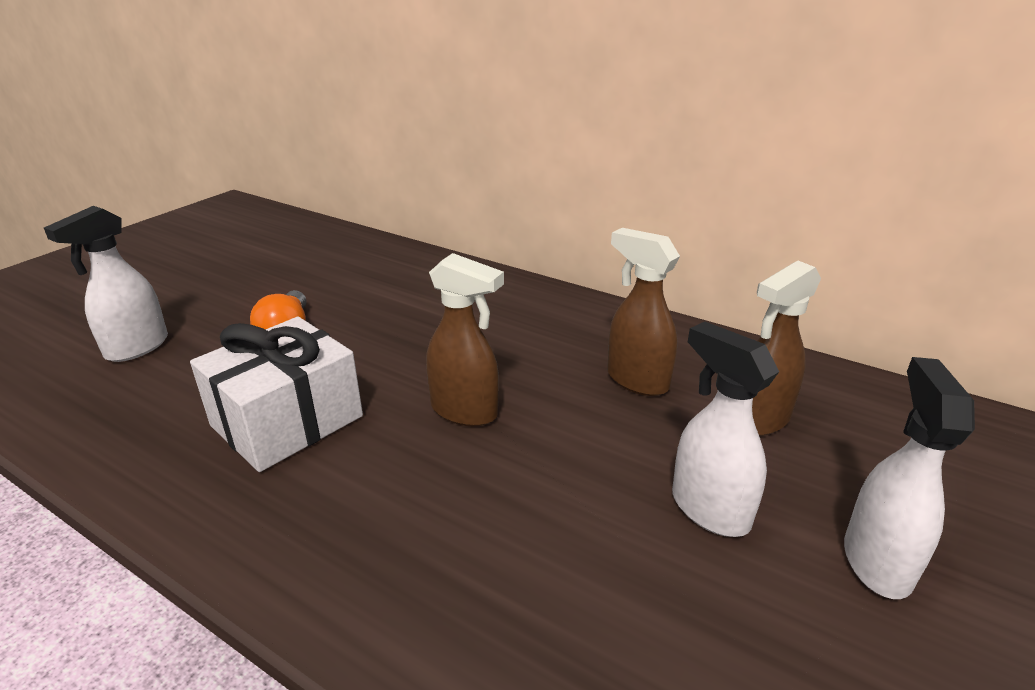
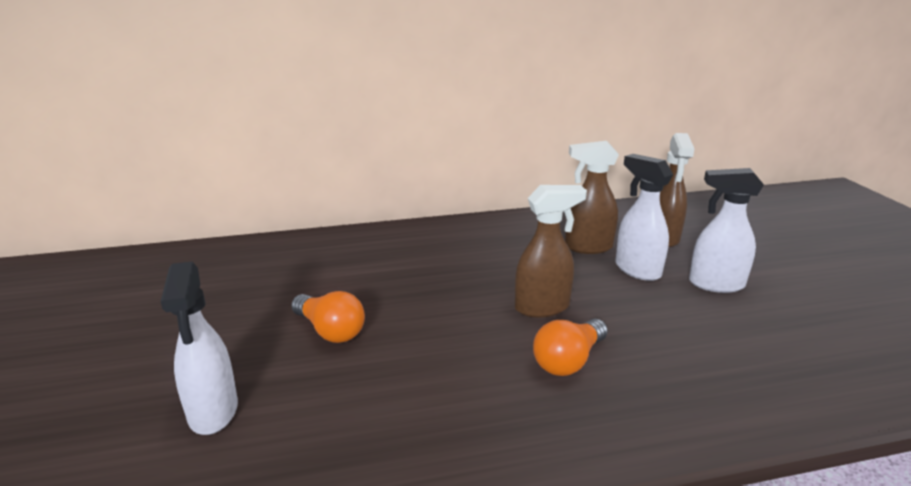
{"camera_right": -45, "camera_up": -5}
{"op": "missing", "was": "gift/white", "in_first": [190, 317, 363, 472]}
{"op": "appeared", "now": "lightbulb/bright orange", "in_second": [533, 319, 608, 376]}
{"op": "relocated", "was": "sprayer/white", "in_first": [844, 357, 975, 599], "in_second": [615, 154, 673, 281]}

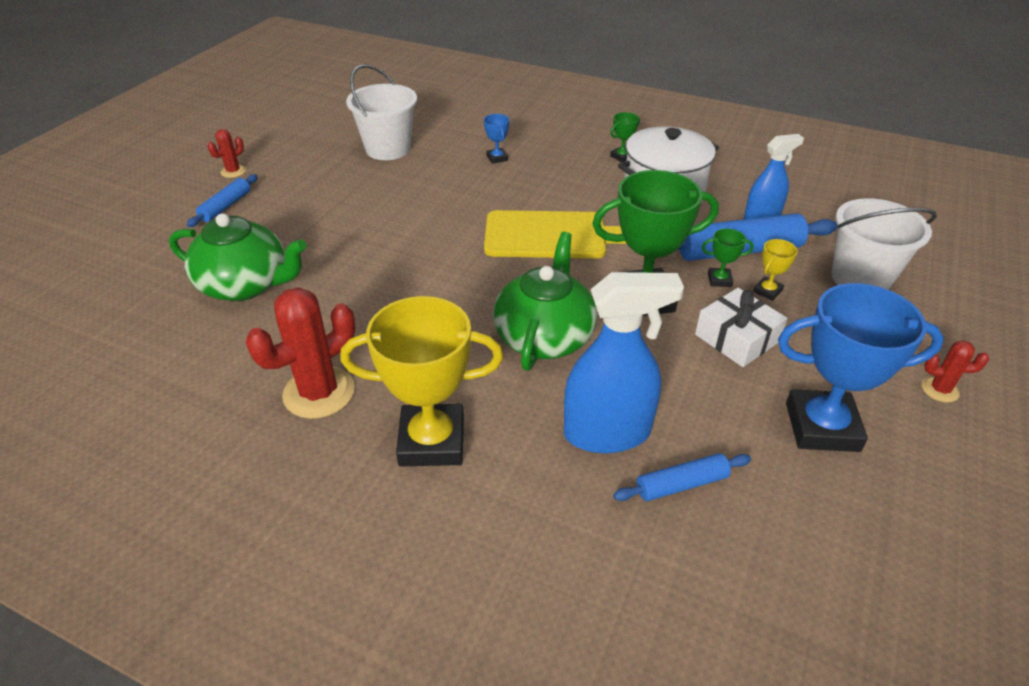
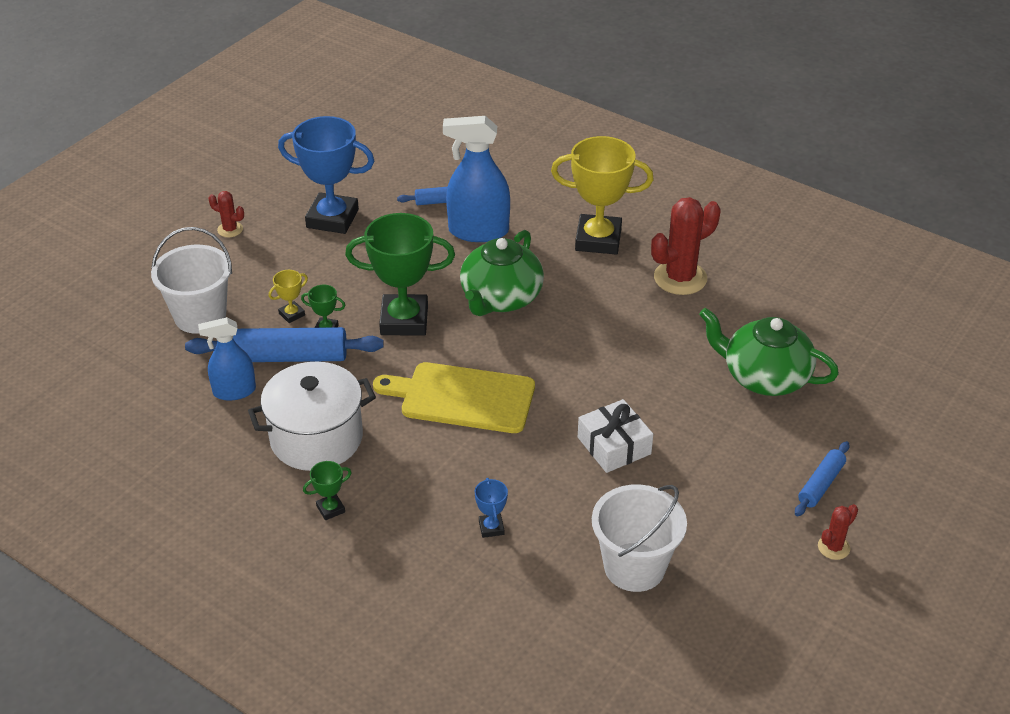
{"camera_right": -170, "camera_up": 0}
{"op": "relocated", "was": "gift/white", "in_first": [695, 288, 788, 367], "in_second": [578, 399, 653, 473]}

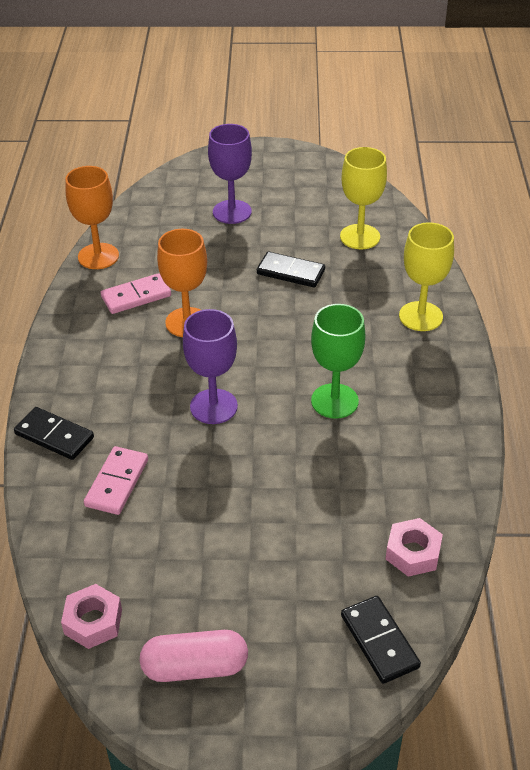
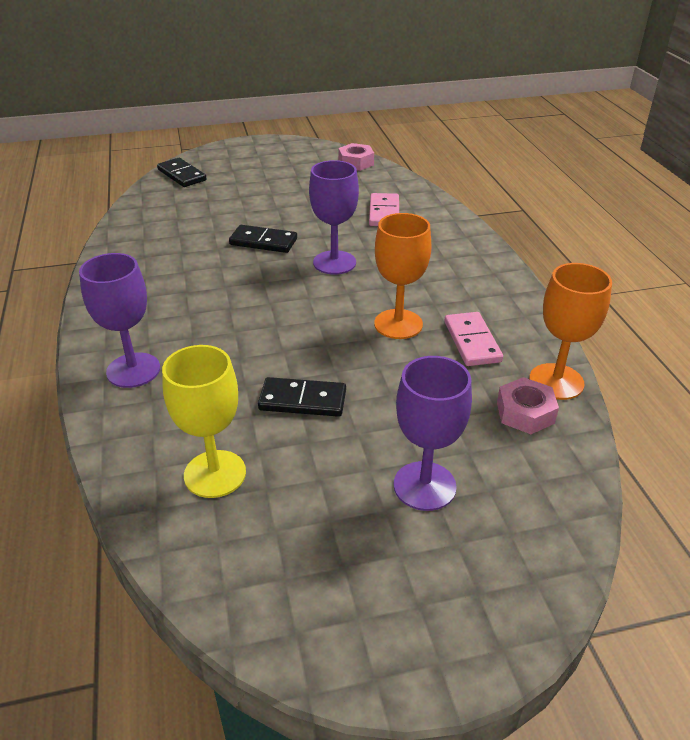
{"camera_right": 165, "camera_up": -5}
{"op": "missing", "was": "pill shape/pink", "in_first": [140, 630, 248, 682]}
{"op": "missing", "was": "goblet/leaf-green", "in_first": [311, 304, 365, 419]}
{"op": "relocated", "was": "domino/black", "in_first": [14, 407, 94, 460], "in_second": [229, 225, 297, 253]}
{"op": "relocated", "was": "hex nut/pink", "in_first": [386, 518, 443, 577], "in_second": [497, 377, 559, 434]}
{"op": "colour", "was": "goblet/yellow", "now": "goblet/royal purple", "in_first": [399, 222, 454, 331], "in_second": [79, 253, 160, 388]}
{"op": "spun", "was": "domino/pink", "in_first": [101, 273, 171, 314], "in_second": [445, 312, 503, 366], "clockwise": -60}

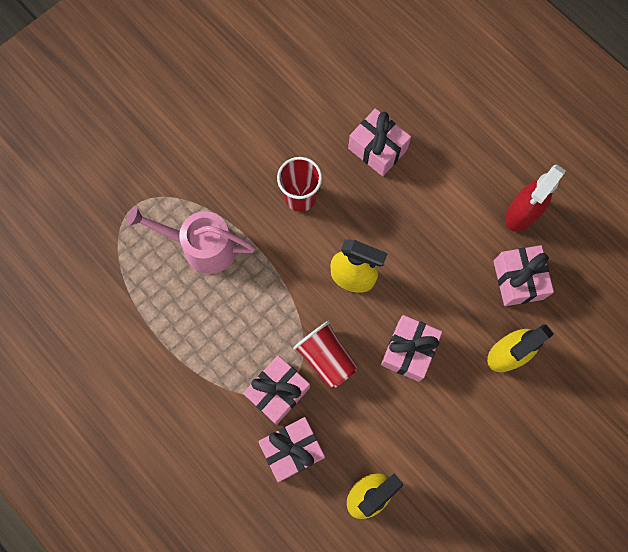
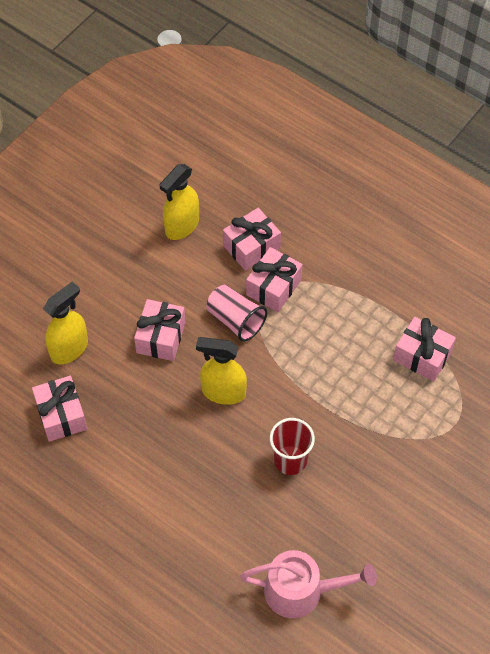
{"camera_right": 170, "camera_up": -15}
{"op": "missing", "was": "sprayer/red", "in_first": [505, 164, 566, 232]}
{"op": "relocated", "was": "watering can/pink", "in_first": [126, 206, 255, 274], "in_second": [240, 550, 377, 618]}
{"op": "relocated", "was": "gift/pink", "in_first": [348, 108, 411, 176], "in_second": [393, 317, 456, 382]}
{"op": "colour", "was": "cup/red", "now": "cup/pink", "in_first": [293, 321, 358, 388], "in_second": [207, 285, 267, 342]}

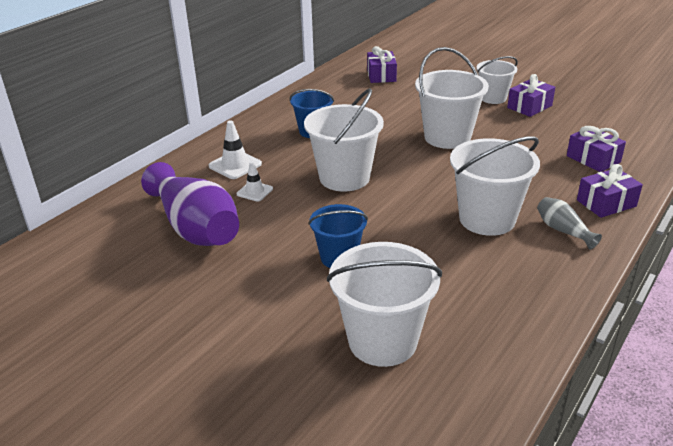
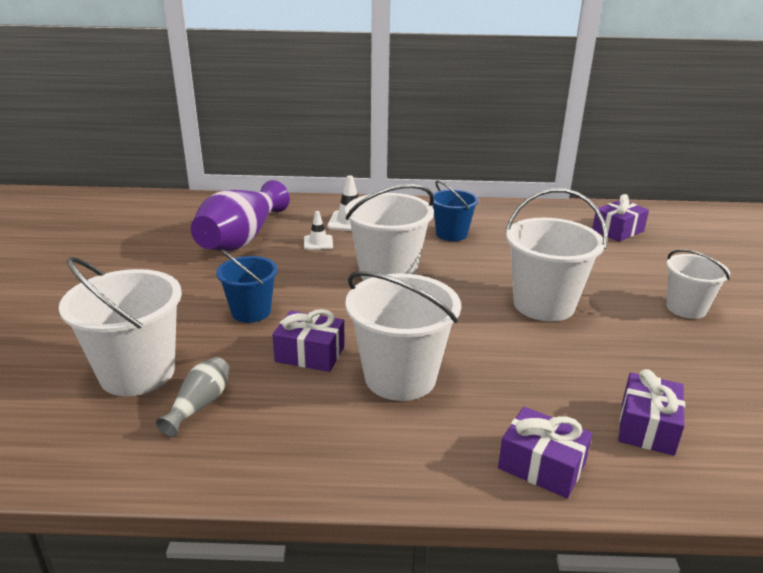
{"camera_right": 55, "camera_up": -5}
{"op": "relocated", "was": "gift/royal purple", "in_first": [507, 74, 555, 117], "in_second": [273, 309, 345, 372]}
{"op": "relocated", "was": "tall vase/grey", "in_first": [537, 197, 602, 249], "in_second": [155, 357, 230, 437]}

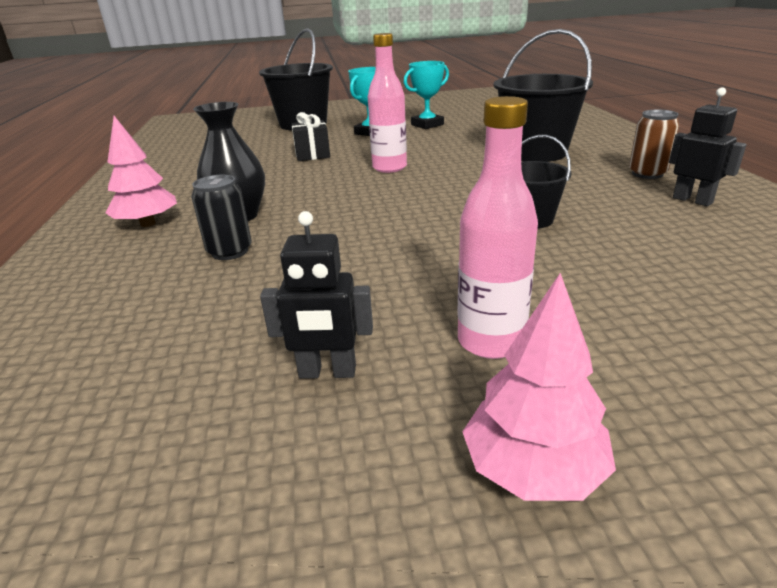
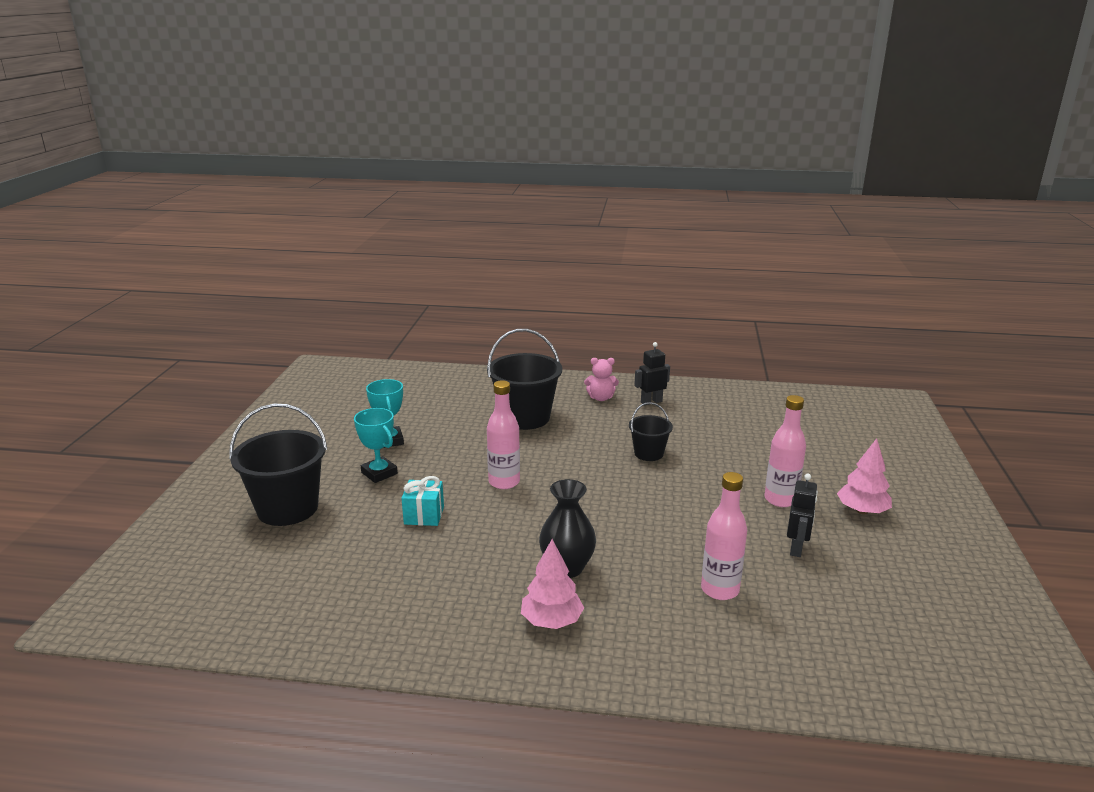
{"camera_right": -75, "camera_up": -5}
{"op": "missing", "was": "soda can/black", "in_first": [191, 175, 252, 260]}
{"op": "appeared", "now": "drink bottle/pink", "in_second": [701, 472, 747, 600]}
{"op": "exchanged", "was": "soda can/russet", "now": "stuffed bear/pink", "in_first": [629, 110, 680, 179], "in_second": [584, 358, 619, 401]}
{"op": "colour", "was": "gift/black", "now": "gift/aqua", "in_first": [291, 112, 330, 161], "in_second": [401, 476, 444, 526]}

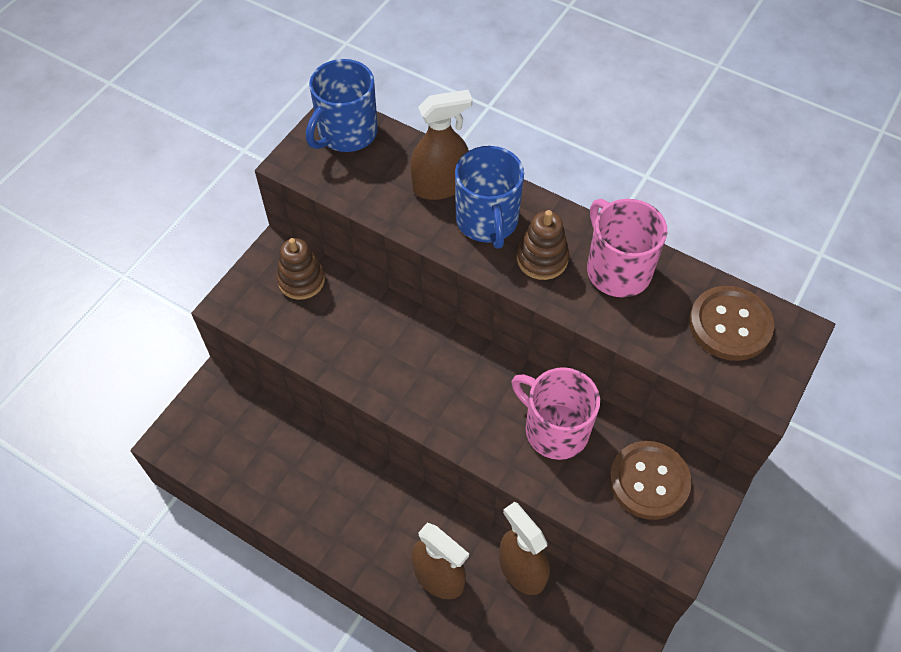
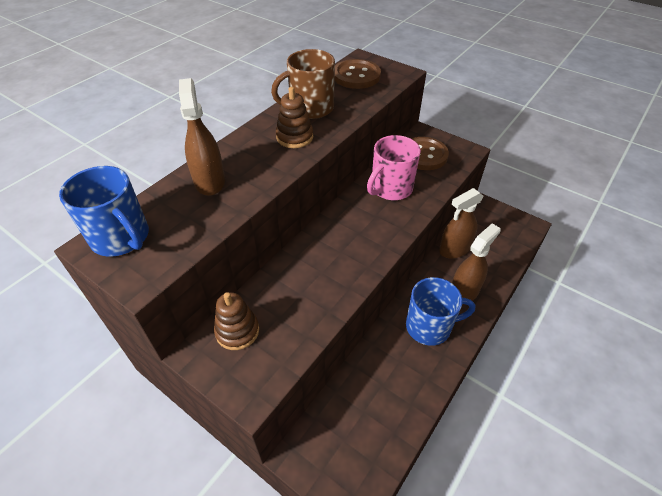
{"camera_right": -85, "camera_up": -10}
{"op": "relocated", "was": "tea mug/cobalt", "in_first": [455, 146, 524, 249], "in_second": [406, 277, 475, 346]}
{"op": "colour", "was": "tea mug/pink", "now": "tea mug/russet", "in_first": [587, 199, 667, 298], "in_second": [271, 49, 335, 119]}

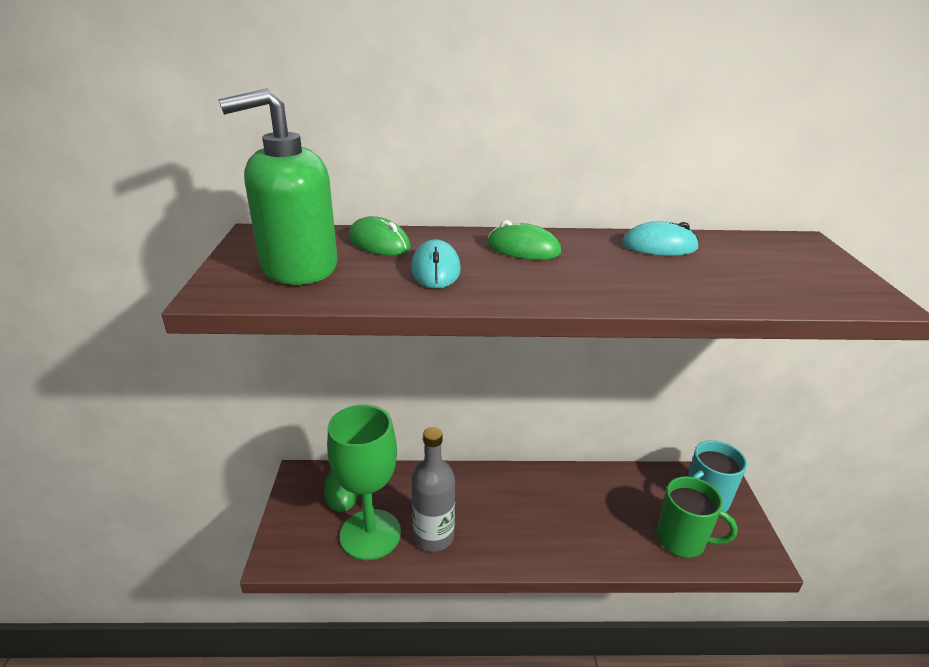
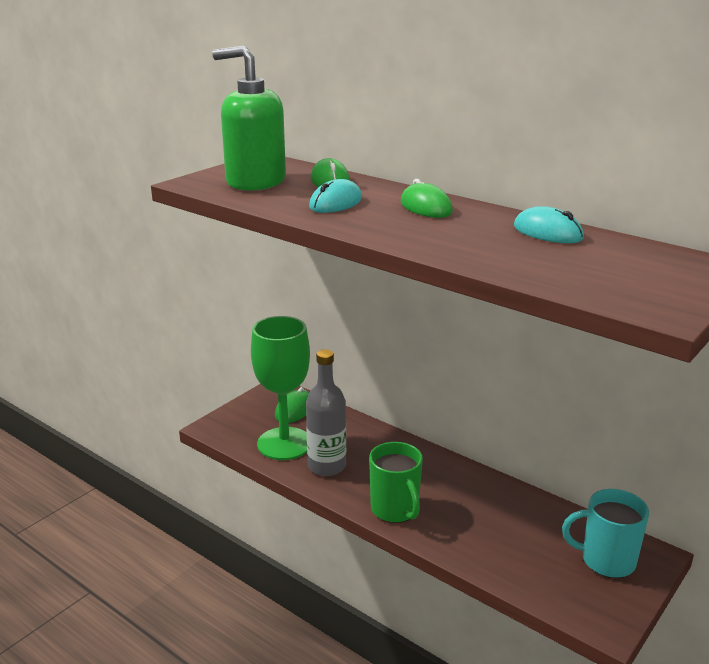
{"camera_right": 40, "camera_up": -5}
{"op": "relocated", "was": "tea mug/leaf-green", "in_first": [657, 476, 738, 558], "in_second": [369, 442, 423, 523]}

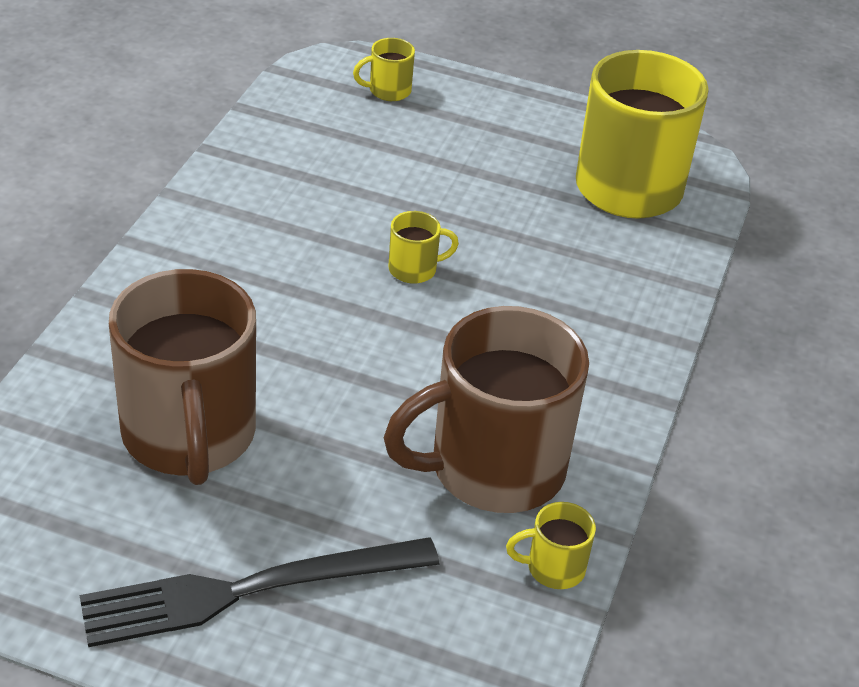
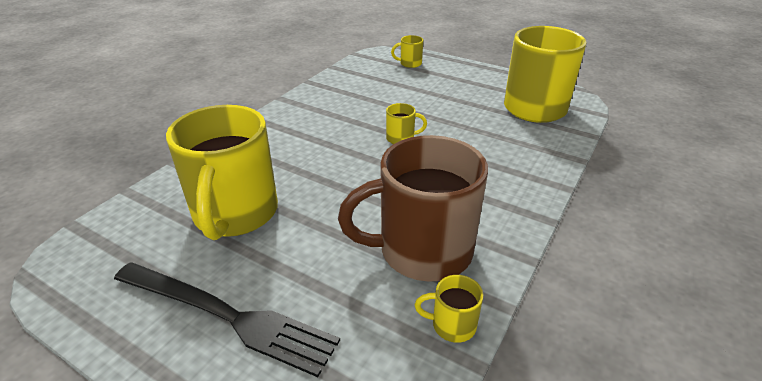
{"camera_right": 15, "camera_up": -5}
{"op": "colour", "was": "tea mug/russet", "now": "tea mug/yellow", "in_first": [109, 269, 256, 485], "in_second": [166, 105, 278, 240]}
{"op": "spun", "was": "fork/black", "in_first": [80, 537, 440, 647], "in_second": [114, 262, 340, 377], "clockwise": -150}

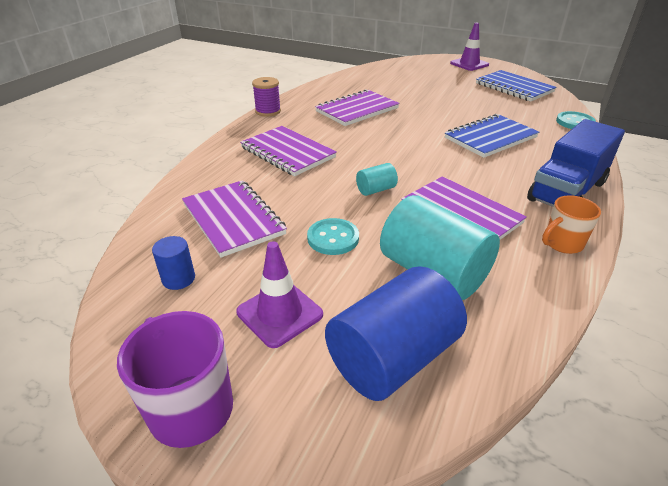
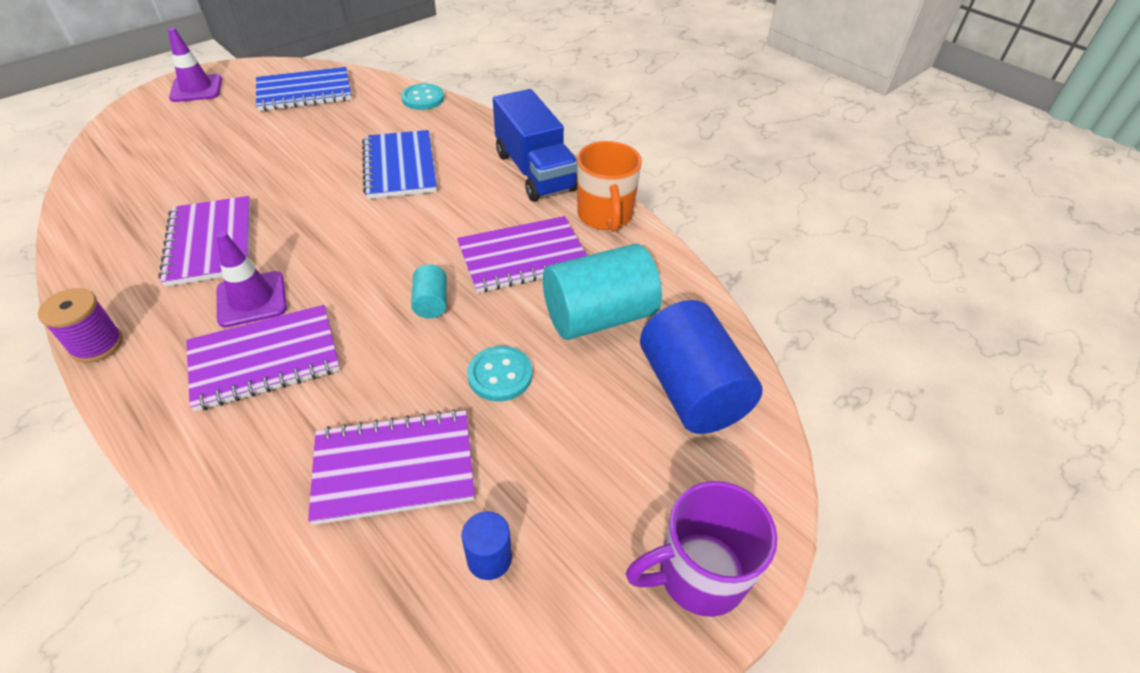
{"camera_right": -70, "camera_up": 10}
{"op": "relocated", "was": "traffic cone/royal purple", "in_first": [236, 241, 323, 348], "in_second": [216, 231, 287, 327]}
{"op": "size", "was": "tea mug/bright orange", "in_first": [542, 195, 601, 254], "in_second": [577, 141, 642, 232], "ratio": 1.53}

